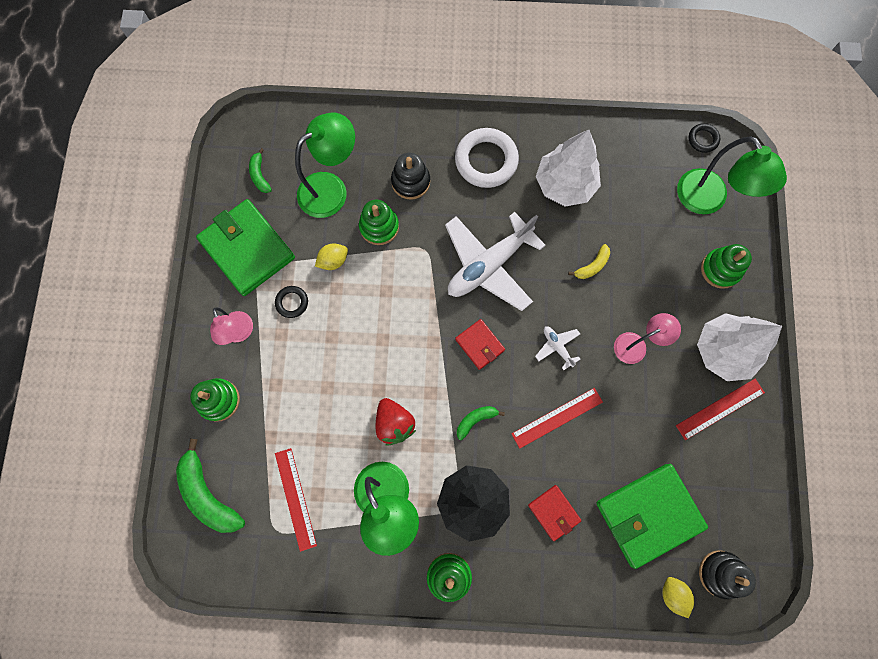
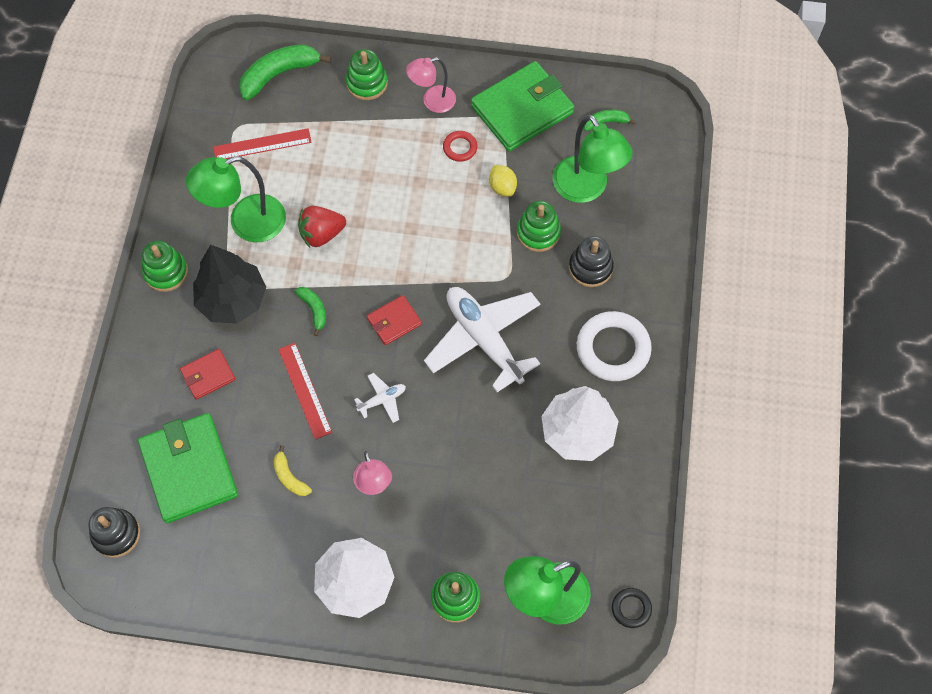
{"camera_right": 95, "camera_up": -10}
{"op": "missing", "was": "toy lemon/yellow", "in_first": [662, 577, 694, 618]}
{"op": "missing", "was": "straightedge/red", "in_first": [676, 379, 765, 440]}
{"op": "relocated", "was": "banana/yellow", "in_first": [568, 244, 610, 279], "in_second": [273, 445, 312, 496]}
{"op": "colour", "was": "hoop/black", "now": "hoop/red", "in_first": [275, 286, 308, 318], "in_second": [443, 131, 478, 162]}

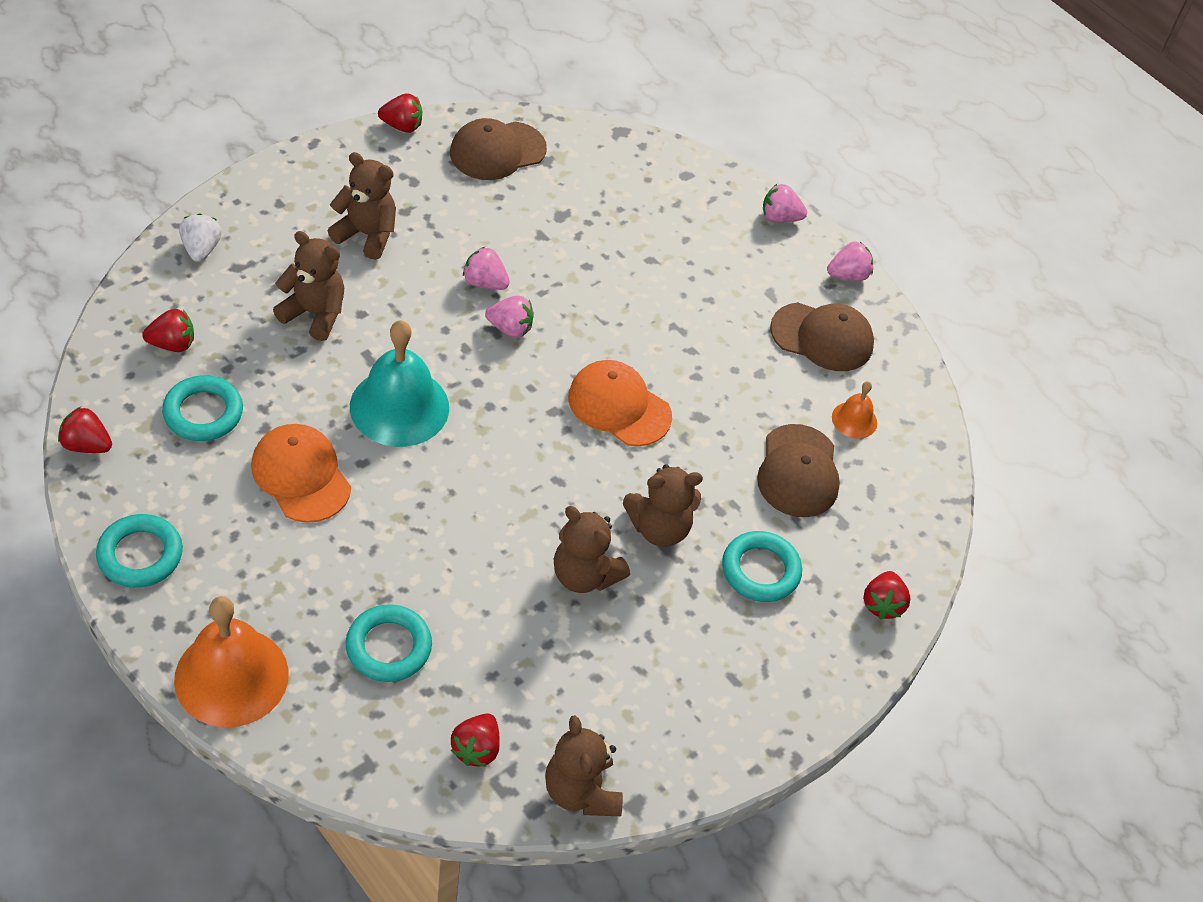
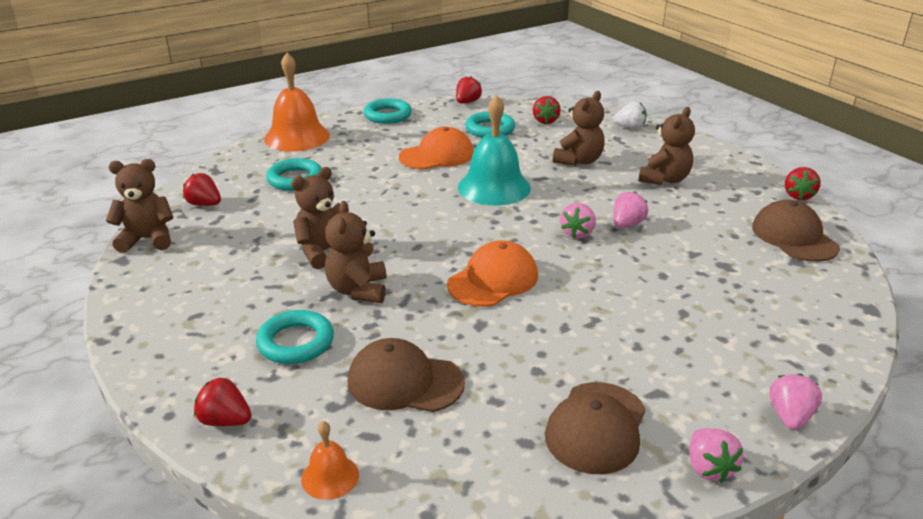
{"camera_right": 105, "camera_up": -20}
{"op": "relocated", "was": "bell/bright orange", "in_first": [832, 381, 877, 439], "in_second": [301, 421, 359, 500]}

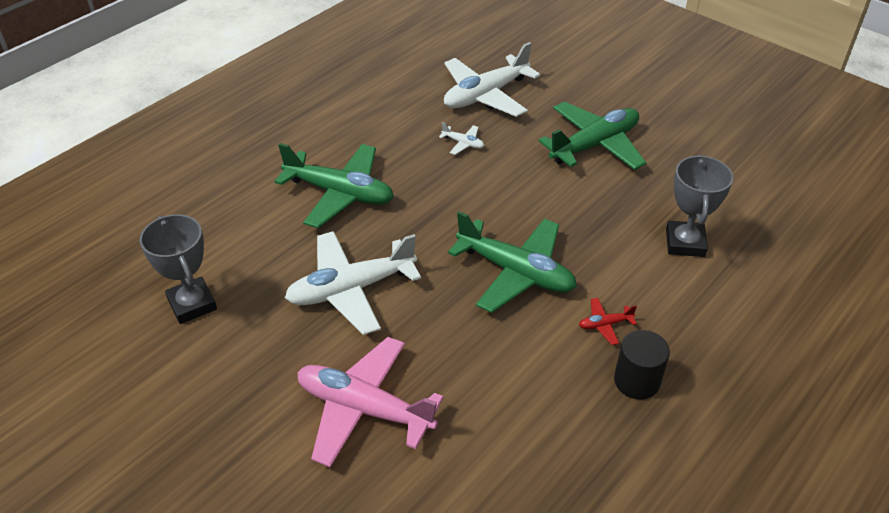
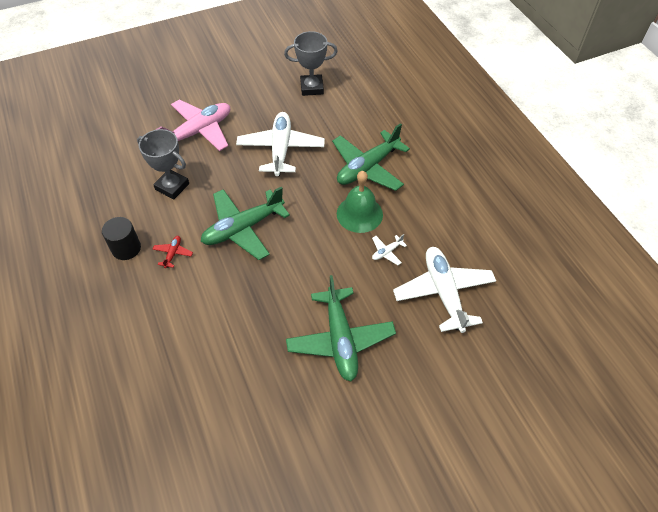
{"camera_right": 115, "camera_up": 10}
{"op": "appeared", "now": "bell/leaf-green", "in_second": [337, 171, 383, 233]}
{"op": "relocated", "was": "award cup/grey", "in_first": [666, 155, 733, 257], "in_second": [137, 129, 189, 199]}

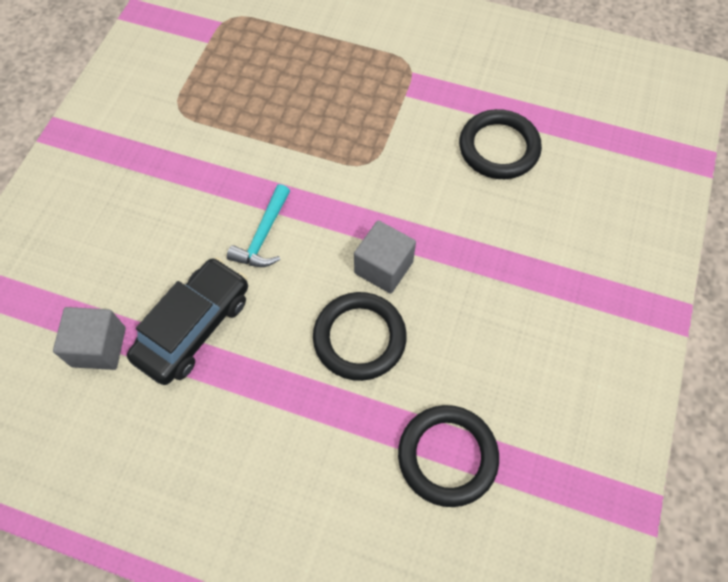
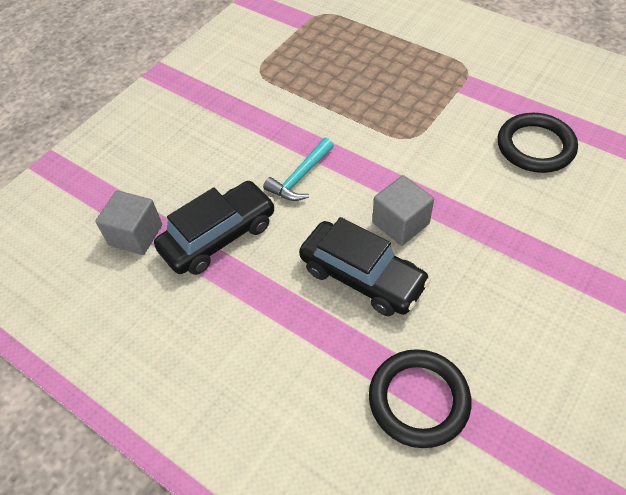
{"camera_right": 20, "camera_up": -10}
{"op": "exchanged", "was": "hoop/black", "now": "automobile/black", "in_first": [313, 292, 407, 381], "in_second": [299, 217, 431, 316]}

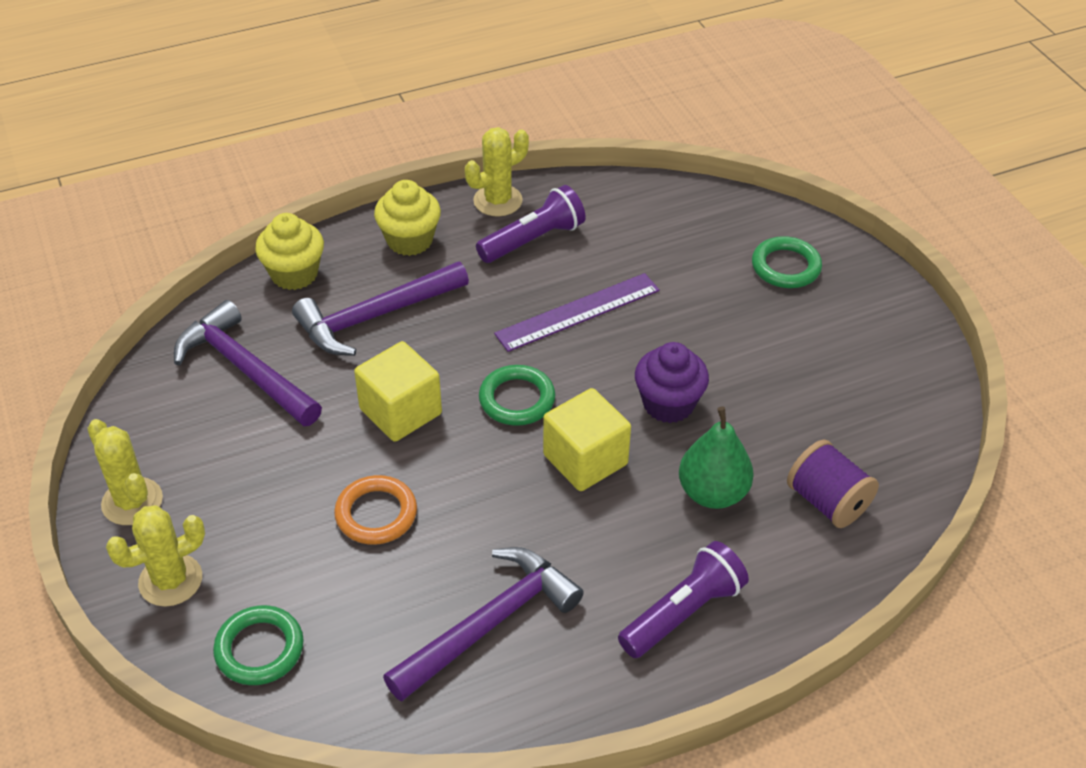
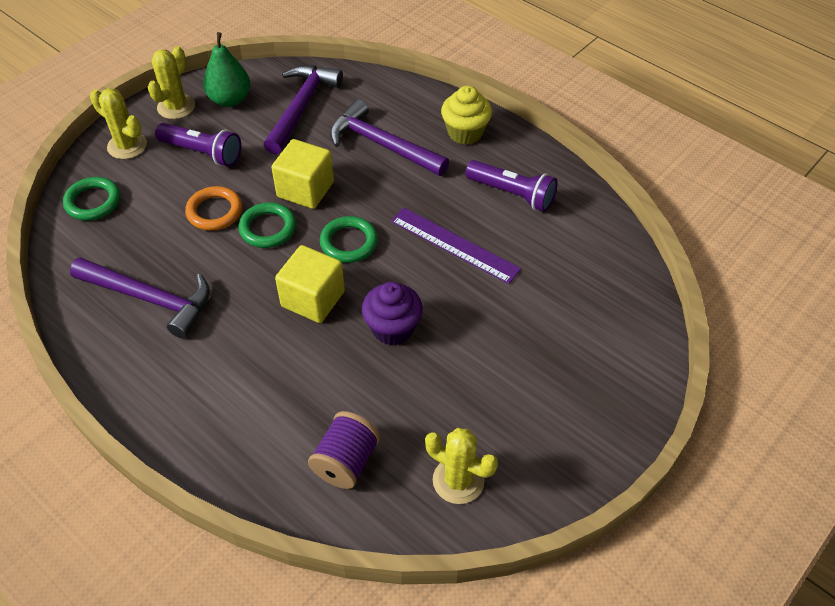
{"camera_right": 65, "camera_up": 5}
{"op": "missing", "was": "cupcake/yellow", "in_first": [255, 213, 324, 290]}
{"op": "relocated", "was": "saguaro cactus/yellow", "in_first": [465, 127, 529, 217], "in_second": [425, 428, 498, 504]}
{"op": "relocated", "was": "pocket torch/royal purple", "in_first": [618, 541, 749, 658], "in_second": [155, 123, 241, 167]}
{"op": "relocated", "was": "pear/leaf-green", "in_first": [679, 407, 754, 509], "in_second": [203, 32, 250, 107]}
{"op": "relocated", "was": "hoop/leaf-green", "in_first": [752, 236, 822, 288], "in_second": [238, 202, 296, 248]}

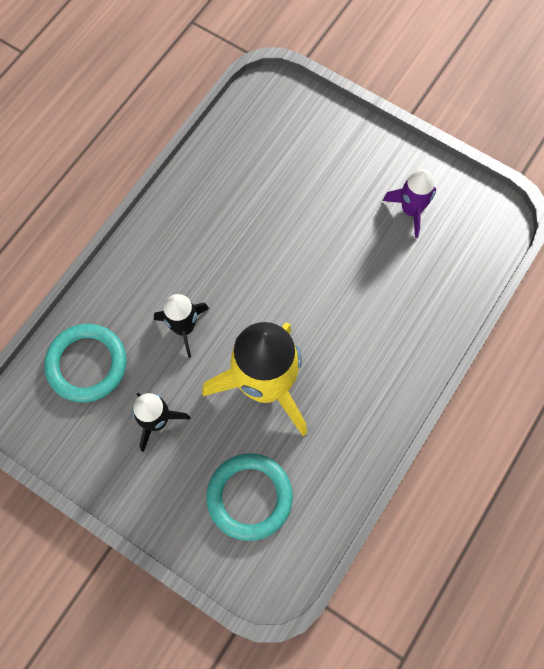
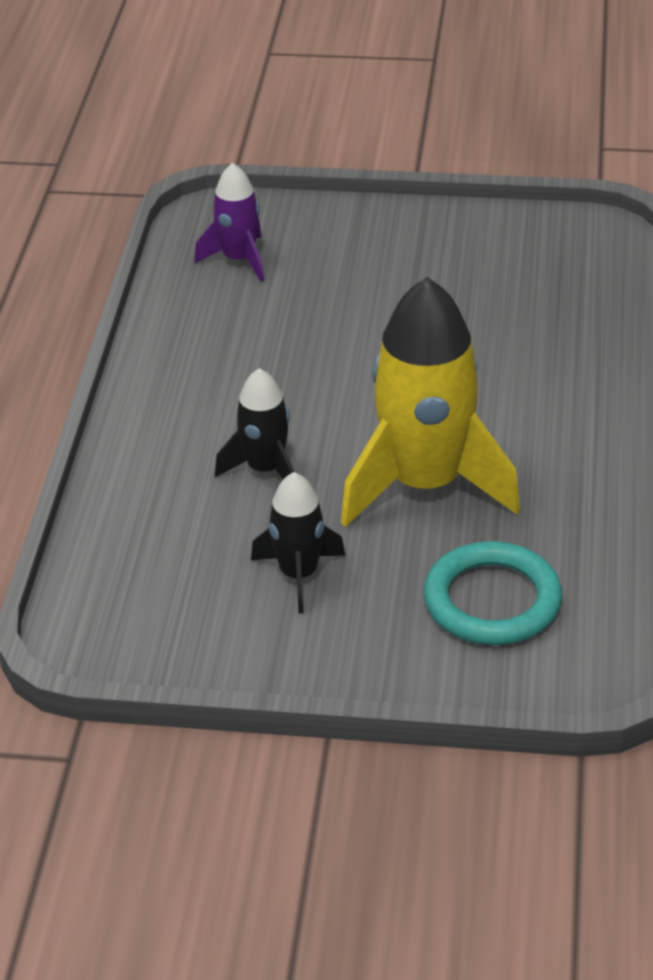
{"camera_right": -25, "camera_up": -30}
{"op": "missing", "was": "hoop/aqua", "in_first": [44, 324, 127, 402]}
{"op": "relocated", "was": "spaceship/royal purple", "in_first": [382, 169, 436, 238], "in_second": [194, 163, 264, 282]}

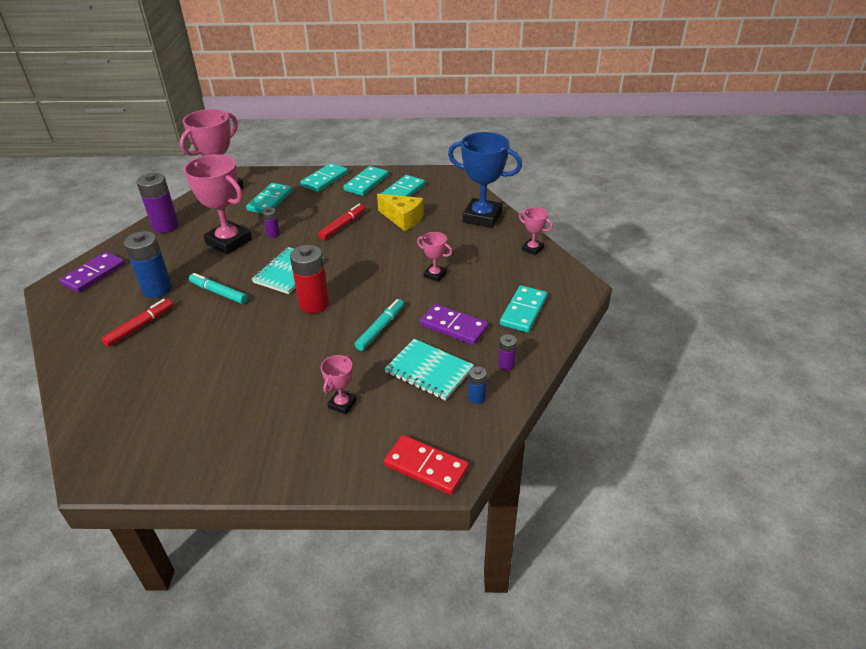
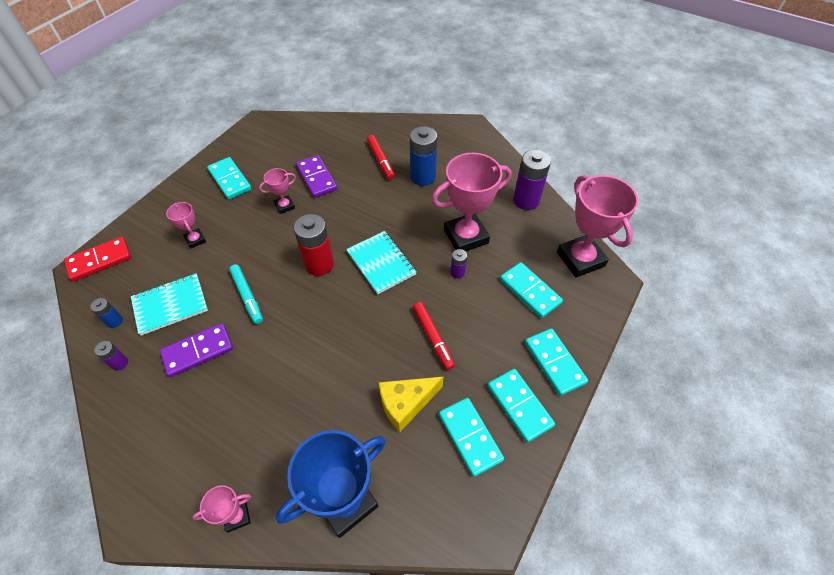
{"camera_right": 120, "camera_up": 15}
{"op": "missing", "was": "marker/aqua", "in_first": [189, 273, 248, 304]}
{"op": "relocated", "was": "domino/royal purple", "in_first": [59, 252, 125, 293], "in_second": [296, 155, 337, 198]}
{"op": "relocated", "was": "award cup/pink", "in_first": [417, 232, 452, 282], "in_second": [259, 168, 296, 214]}
{"op": "relocated", "was": "domino/aqua", "in_first": [500, 285, 547, 333], "in_second": [207, 157, 252, 199]}

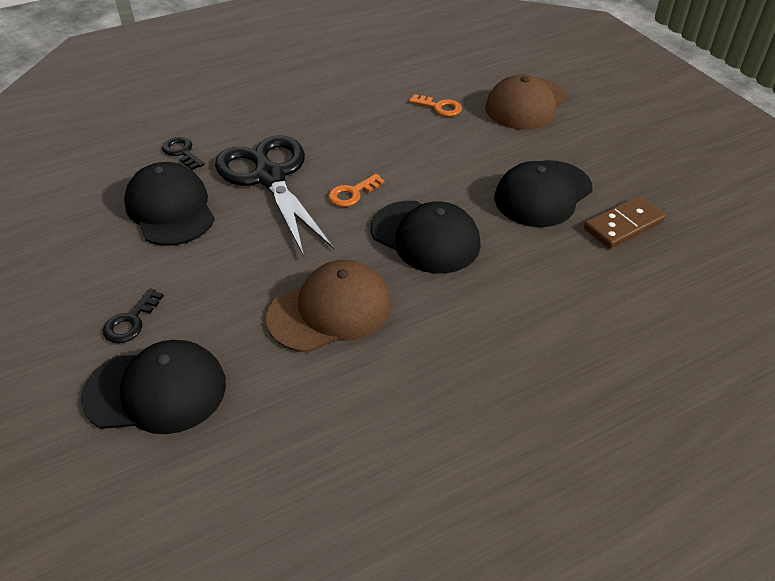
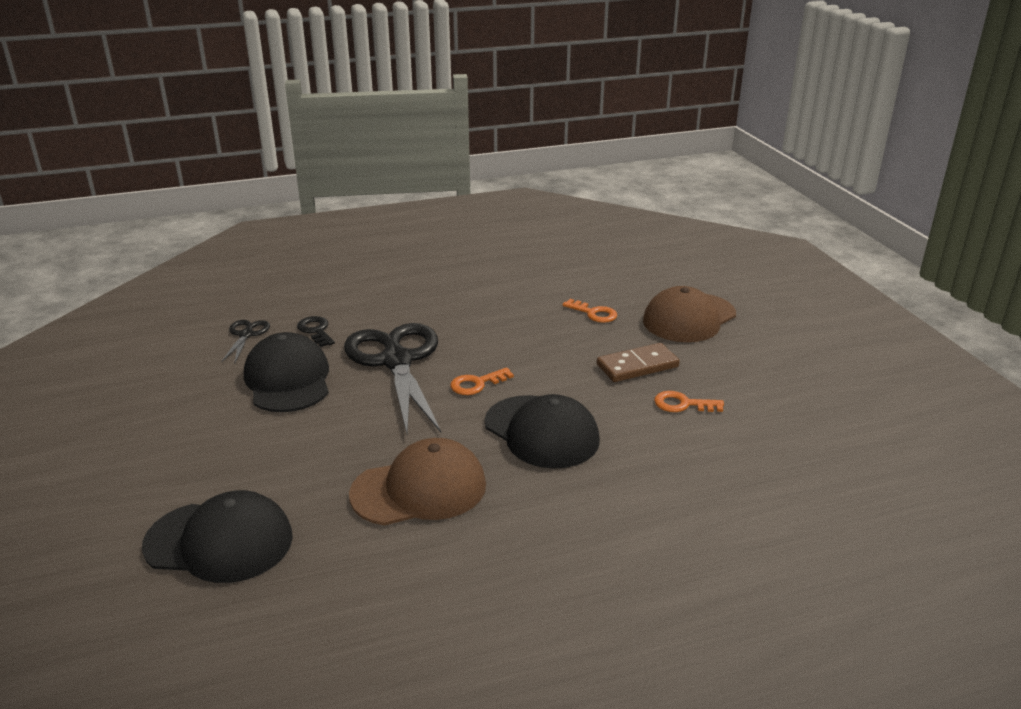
{"camera_right": 10, "camera_up": -15}
{"op": "missing", "was": "door key/black", "in_first": [103, 288, 164, 343]}
{"op": "appeared", "now": "shears/black", "in_second": [221, 320, 270, 364]}
{"op": "relocated", "was": "domino/russet", "in_first": [584, 196, 666, 249], "in_second": [597, 343, 680, 382]}
{"op": "exchanged", "was": "cap/black", "now": "door key/bright orange", "in_first": [494, 160, 593, 227], "in_second": [654, 391, 724, 412]}

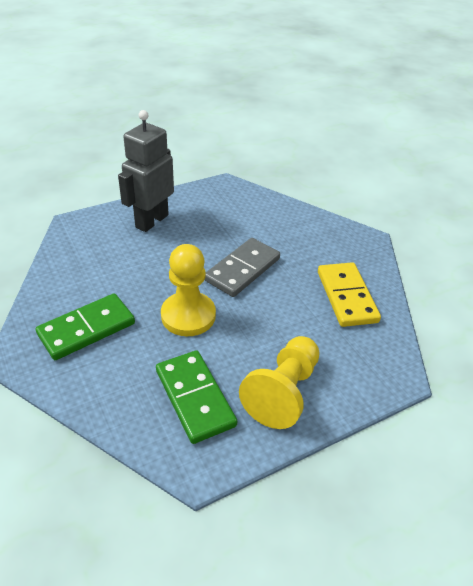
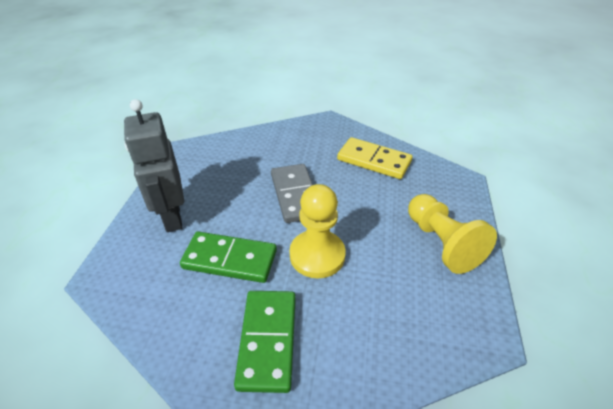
{"camera_right": -50, "camera_up": 0}
{"op": "relocated", "was": "domino/leaf-green", "in_first": [156, 350, 237, 444], "in_second": [180, 232, 277, 283]}

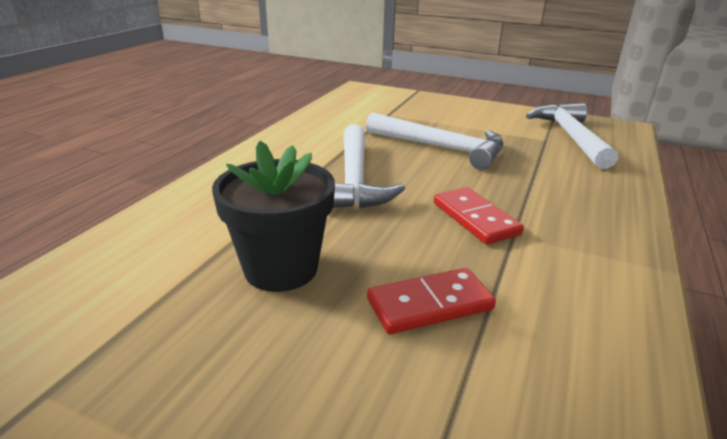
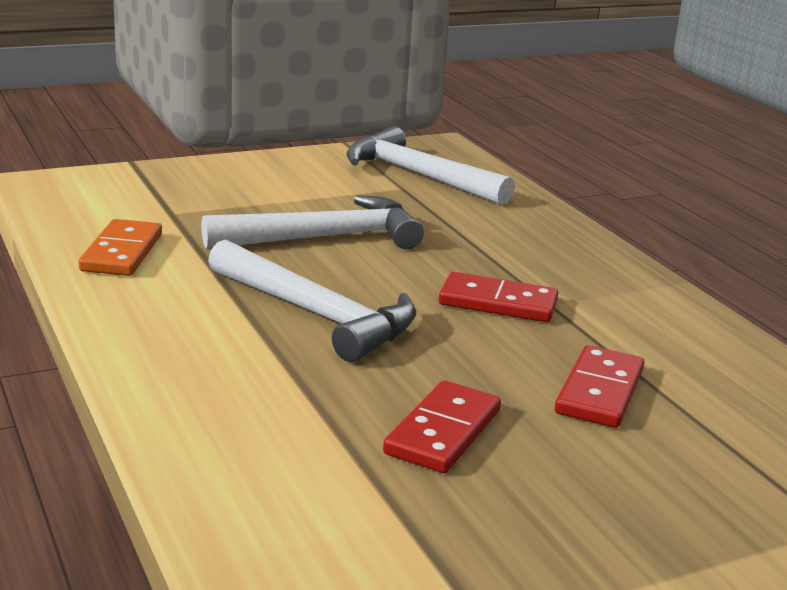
{"camera_right": -50, "camera_up": -5}
{"op": "appeared", "now": "domino/bright orange", "in_second": [79, 219, 162, 276]}
{"op": "exchanged", "was": "potted plant/black", "now": "domino/red", "in_first": [212, 141, 335, 292], "in_second": [383, 381, 501, 473]}

